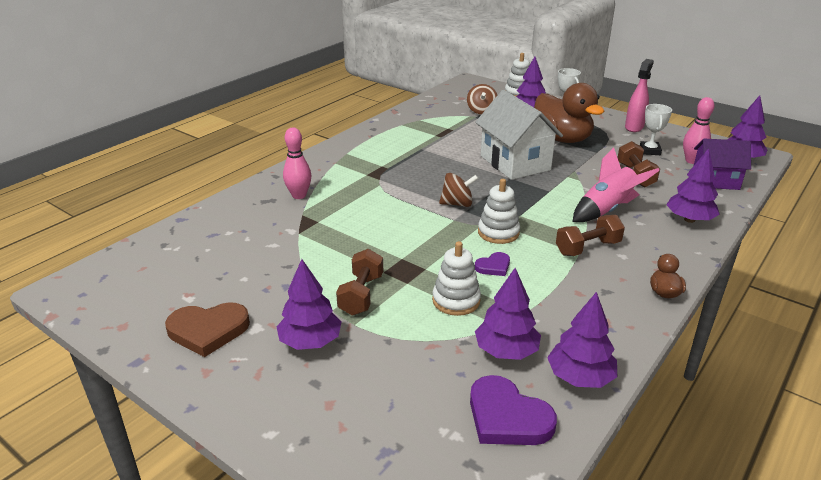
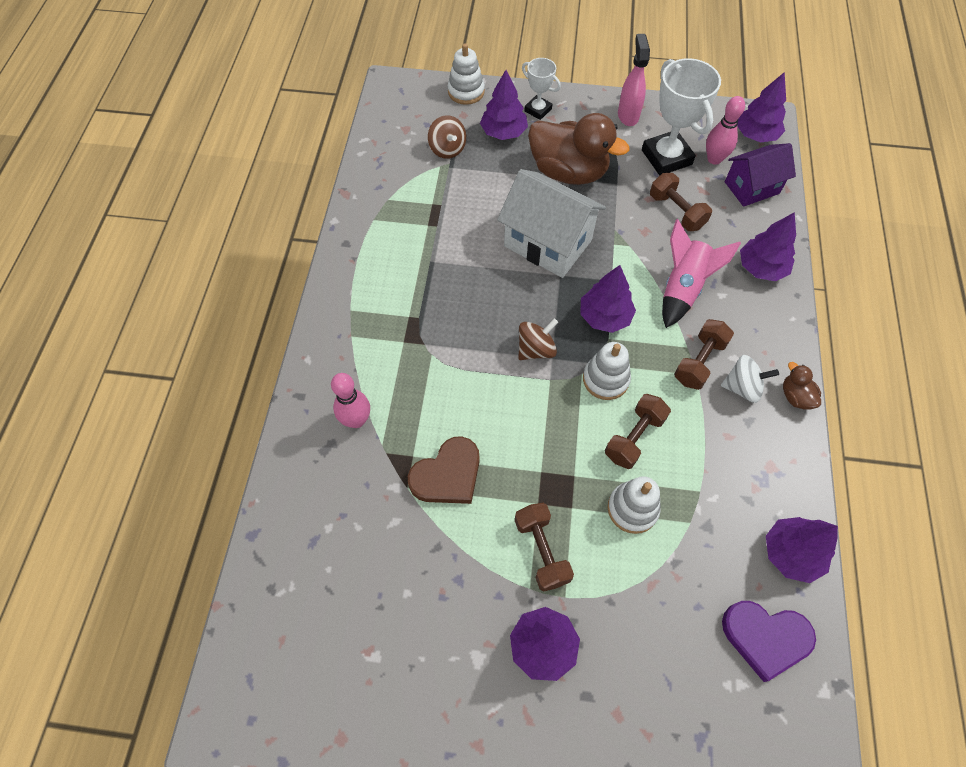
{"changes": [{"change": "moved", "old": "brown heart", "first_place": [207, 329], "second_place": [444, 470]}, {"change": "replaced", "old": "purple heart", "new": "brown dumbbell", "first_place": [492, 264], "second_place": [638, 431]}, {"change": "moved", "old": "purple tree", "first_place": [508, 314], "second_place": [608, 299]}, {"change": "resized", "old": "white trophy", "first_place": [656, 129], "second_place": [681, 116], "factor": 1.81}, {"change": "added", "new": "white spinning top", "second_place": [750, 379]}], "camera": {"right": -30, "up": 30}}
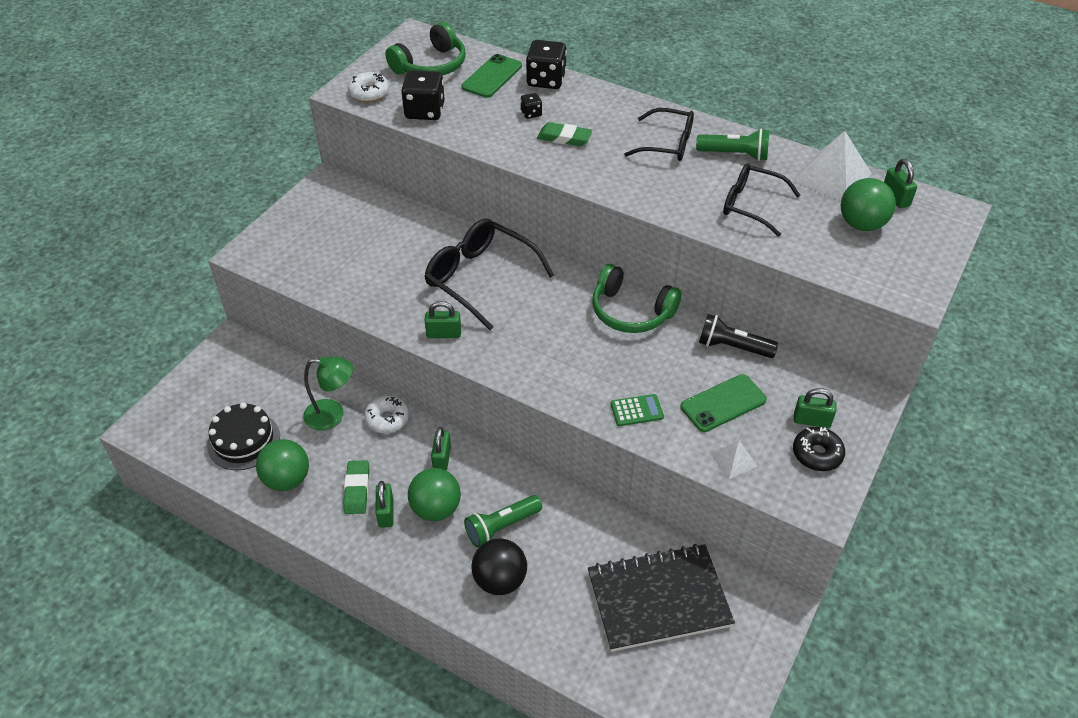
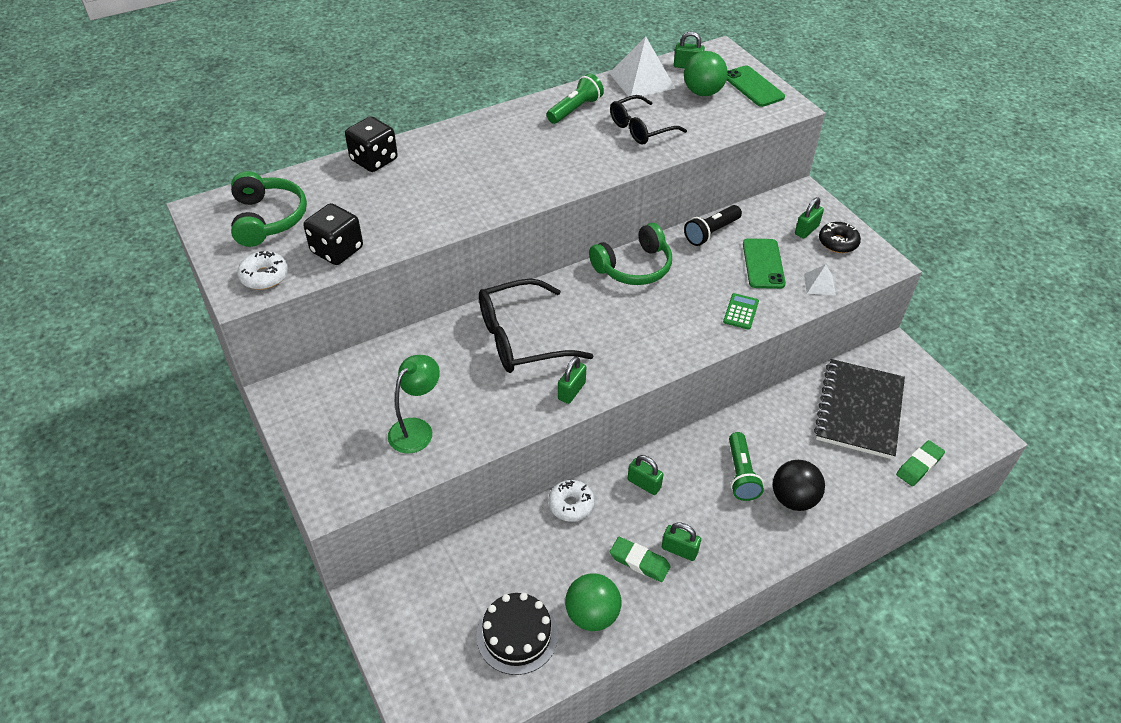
{"changes": [{"change": "moved", "old": "green lamp", "first_place": [328, 393], "second_place": [414, 404]}, {"change": "removed", "old": "green ball", "first_place": [434, 494]}, {"change": "moved", "old": "green phone", "first_place": [492, 76], "second_place": [756, 86]}, {"change": "removed", "old": "black dice", "first_place": [531, 106]}, {"change": "moved", "old": "green eraser", "first_place": [564, 134], "second_place": [920, 463]}, {"change": "removed", "old": "black glasses", "first_place": [659, 134]}], "camera": {"right": -60, "up": 0}}
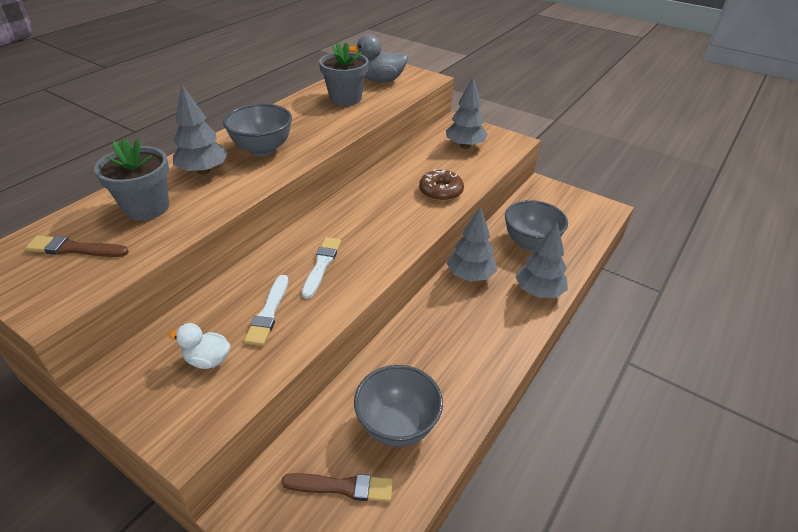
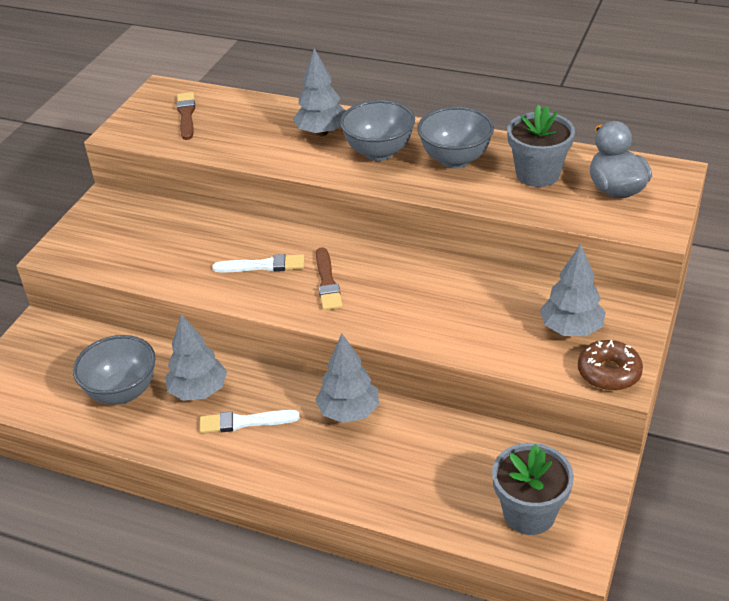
{"changes": [{"change": "moved", "old": "grey flower pot", "first_place": [131, 179], "second_place": [533, 489]}, {"change": "removed", "old": "white duck", "first_place": [200, 346]}, {"change": "moved", "old": "white brush", "first_place": [266, 310], "second_place": [250, 421]}, {"change": "moved", "old": "brown brush", "first_place": [337, 487], "second_place": [329, 278]}, {"change": "moved", "old": "brown donut", "first_place": [441, 185], "second_place": [610, 365]}, {"change": "moved", "old": "grey bowl", "first_place": [536, 225], "second_place": [455, 137]}, {"change": "moved", "old": "grey tree", "first_place": [541, 260], "second_place": [196, 357]}], "camera": {"right": 80, "up": 0}}
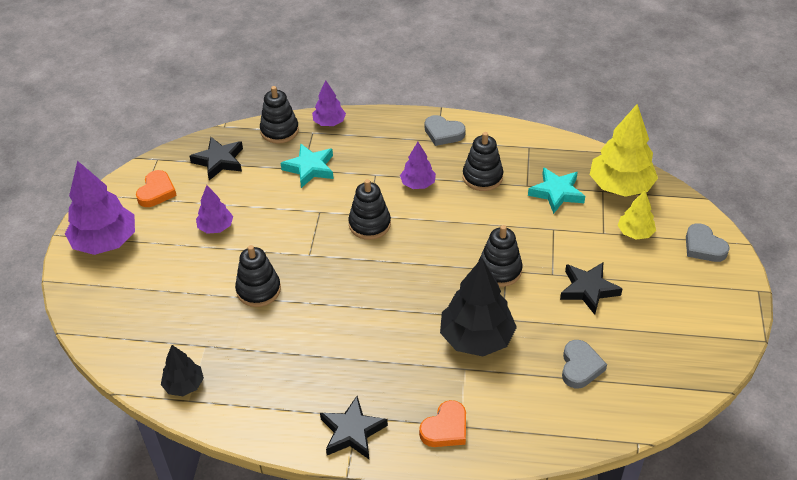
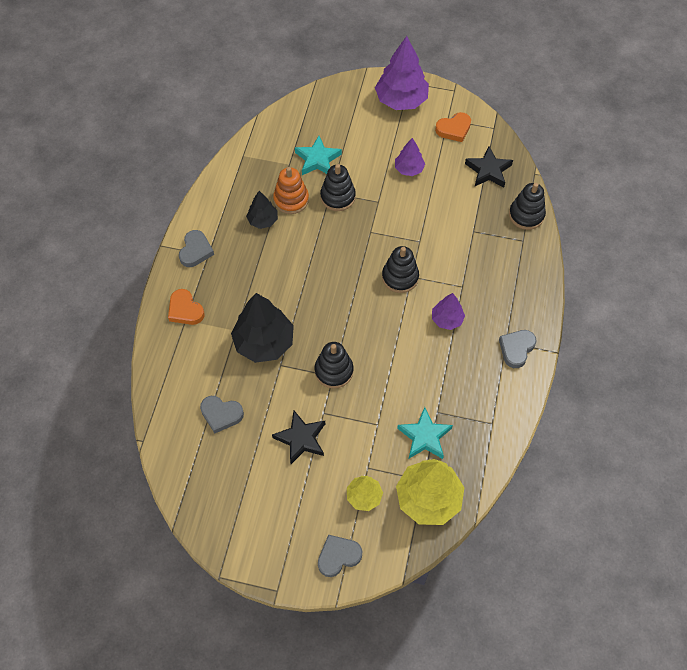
{"changes": [{"change": "turned", "old": "orange heart", "first_place": [156, 188], "second_place": [453, 127], "degrees": -45}, {"change": "moved", "old": "black tree", "first_place": [182, 370], "second_place": [262, 210]}, {"change": "moved", "old": "turquoise star", "first_place": [307, 166], "second_place": [318, 155]}, {"change": "removed", "old": "purple tree", "first_place": [329, 103]}, {"change": "replaced", "old": "black star", "new": "grey heart", "first_place": [354, 427], "second_place": [196, 248]}, {"change": "removed", "old": "black stacking toy", "first_place": [483, 161]}, {"change": "added", "new": "orange stacking toy", "second_place": [291, 190]}], "camera": {"right": 95, "up": 15}}
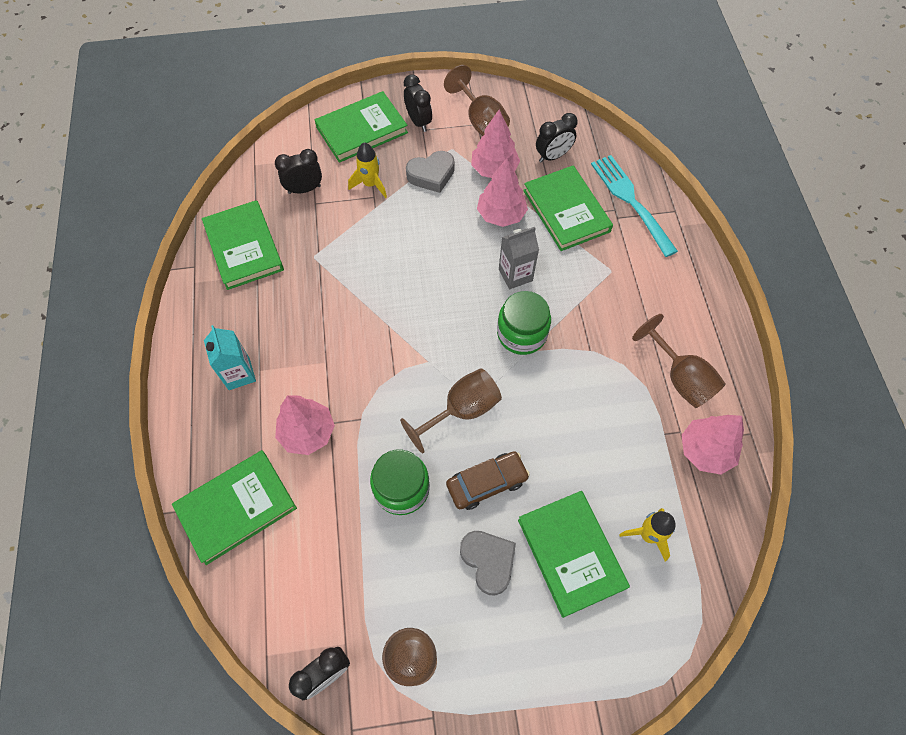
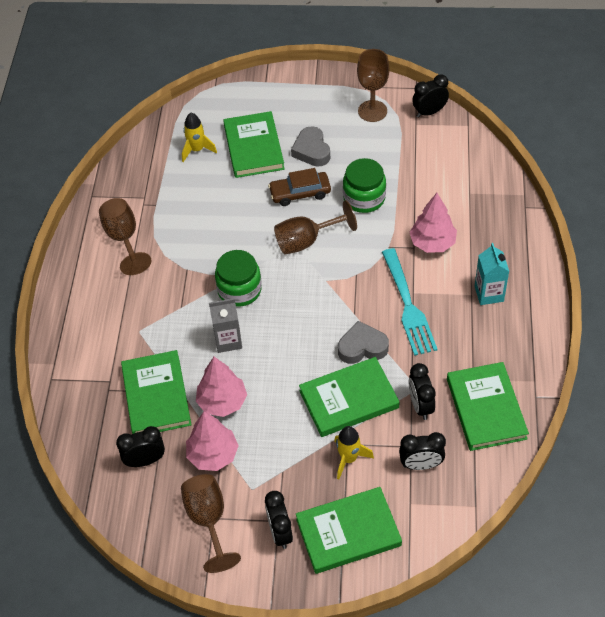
{"changes": [{"change": "moved", "old": "green book", "first_place": [234, 507], "second_place": [349, 397]}, {"change": "moved", "old": "grey heart", "first_place": [430, 172], "second_place": [363, 342]}, {"change": "moved", "old": "turquoise fork", "first_place": [634, 206], "second_place": [410, 302]}, {"change": "removed", "old": "pink tree", "first_place": [713, 445]}, {"change": "added", "new": "black clock", "second_place": [422, 391]}], "camera": {"right": -165, "up": -10}}
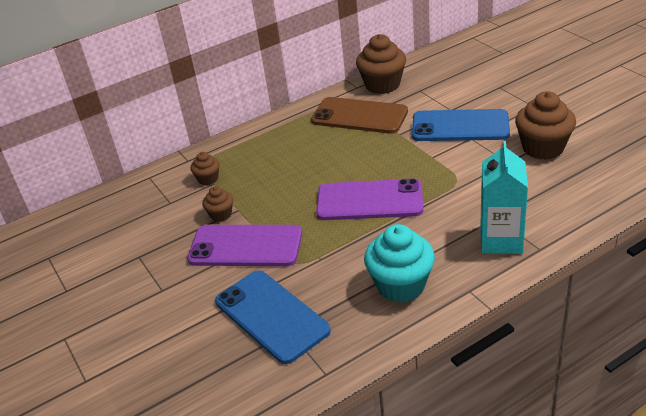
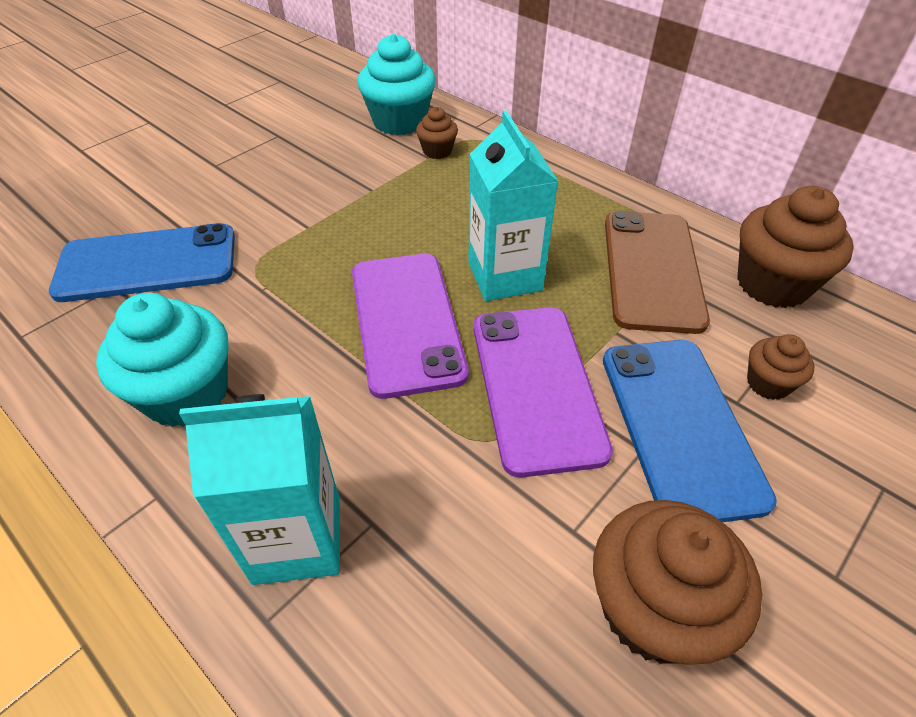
{"changes": [{"change": "moved", "old": "purple phone", "first_place": [244, 245], "second_place": [543, 392]}, {"change": "moved", "old": "brown cupcake", "first_place": [217, 204], "second_place": [780, 367]}, {"change": "turned", "old": "blue phone", "first_place": [273, 317], "second_place": [142, 262], "degrees": 45}, {"change": "added", "new": "turquoise cupcake", "second_place": [396, 84]}, {"change": "added", "new": "turquoise carton", "second_place": [513, 205]}], "camera": {"right": 70, "up": 10}}
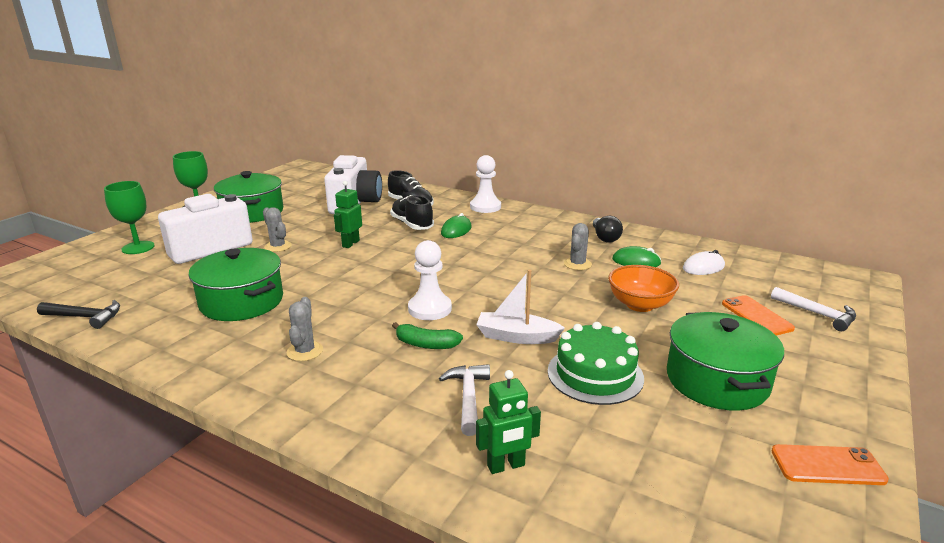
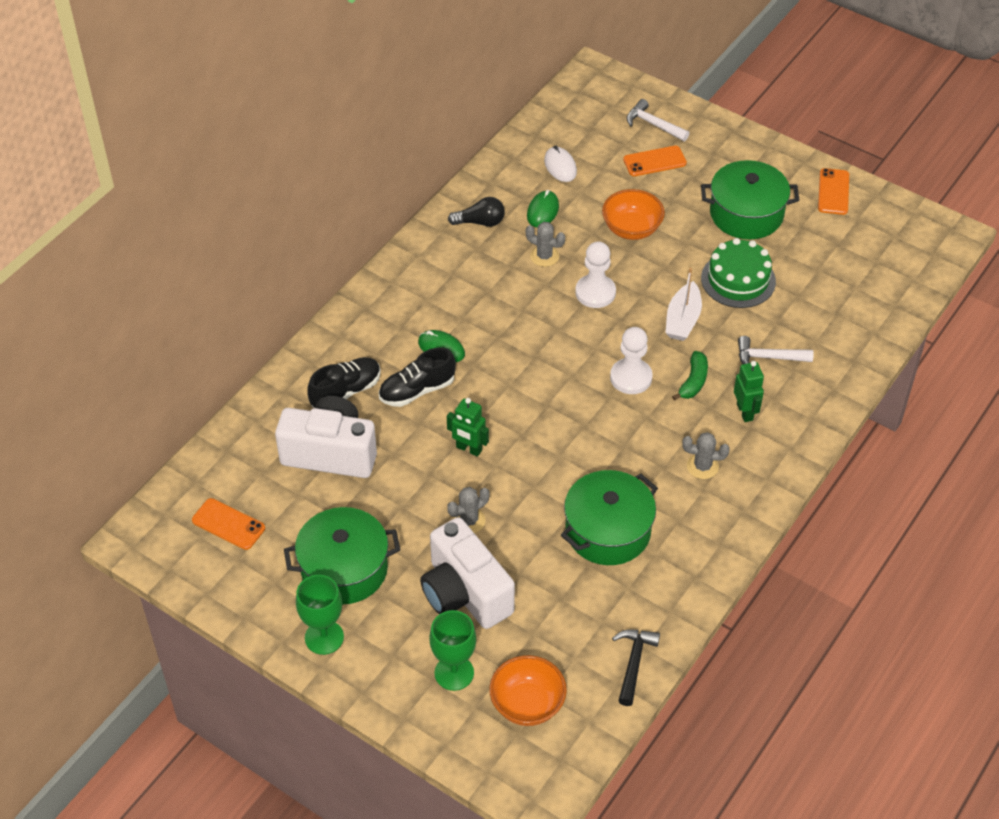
{"changes": [{"change": "moved", "old": "white pawn", "first_place": [485, 184], "second_place": [595, 274]}, {"change": "moved", "old": "green robot", "first_place": [508, 422], "second_place": [749, 391]}, {"change": "turned", "old": "white hammer", "first_place": [813, 309], "second_place": [658, 120], "degrees": -105}, {"change": "added", "new": "orange phone", "second_place": [228, 524]}, {"change": "added", "new": "orange bowl", "second_place": [528, 690]}], "camera": {"right": -85, "up": 25}}
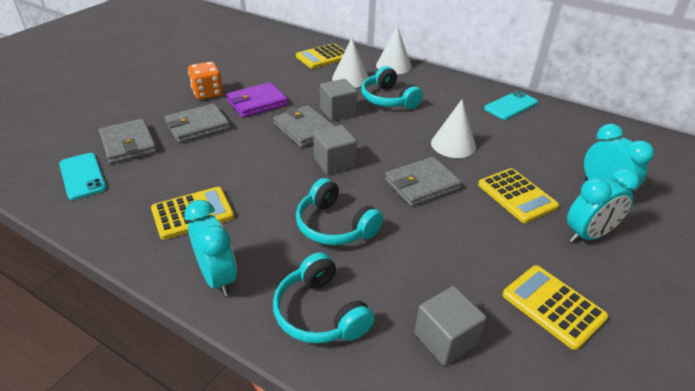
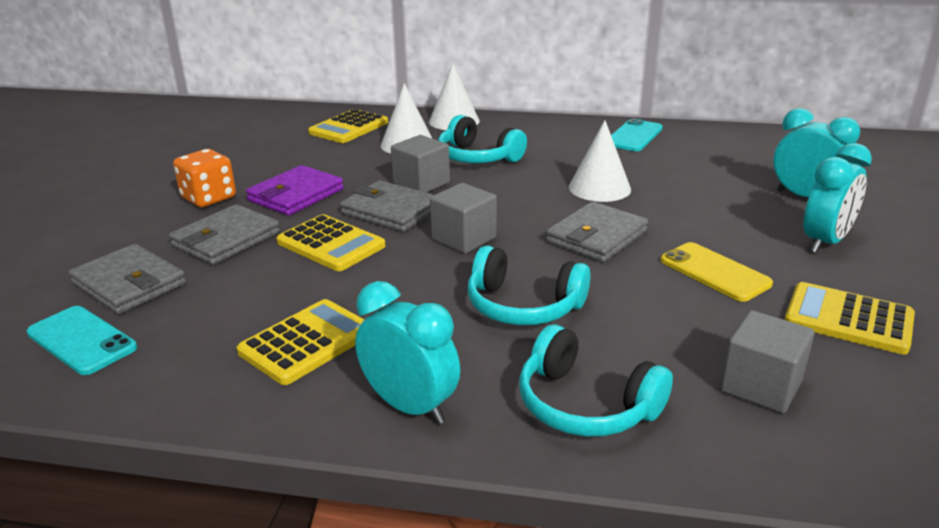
{"changes": [{"change": "moved", "old": "yellow calculator", "first_place": [518, 195], "second_place": [331, 242]}, {"change": "added", "new": "yellow phone", "second_place": [716, 272]}], "camera": {"right": -20, "up": -10}}
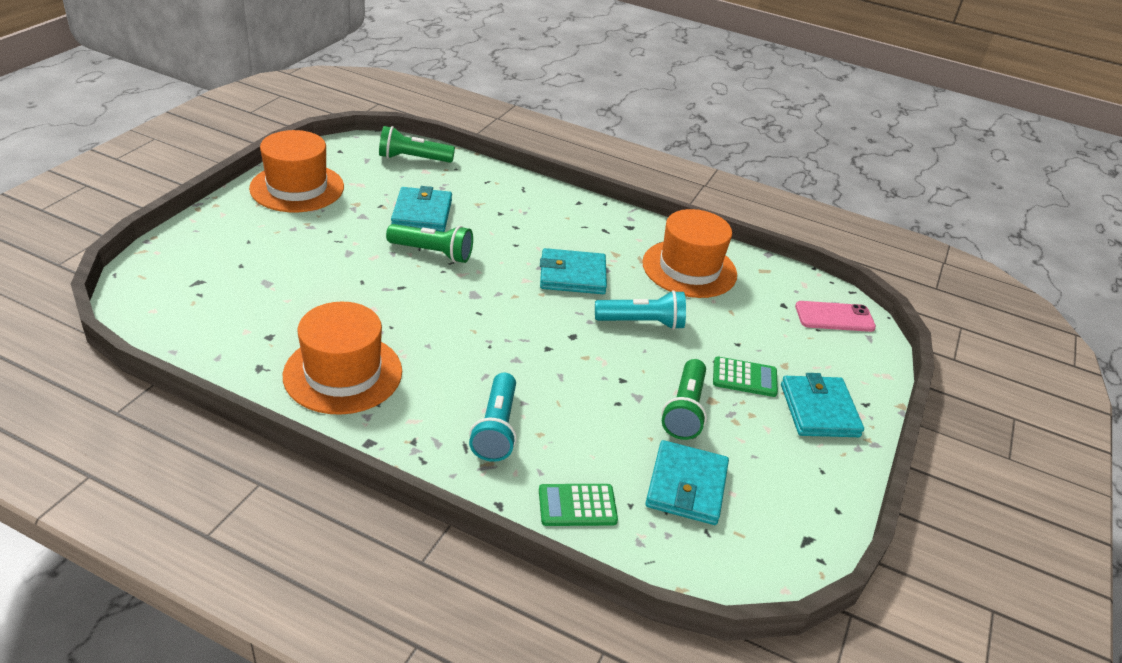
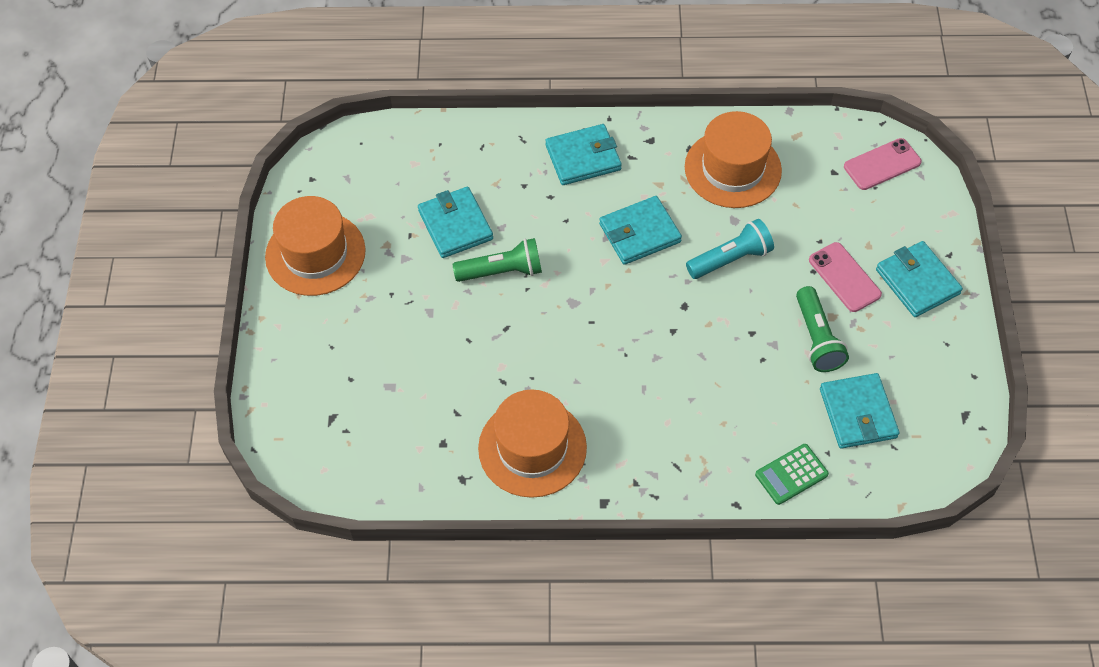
{"changes": [{"change": "removed", "old": "green flashlight", "first_place": [417, 144]}, {"change": "removed", "old": "turquoise flashlight", "first_place": [493, 417]}, {"change": "replaced", "old": "green calculator", "new": "pink phone", "first_place": [745, 377], "second_place": [845, 277]}, {"change": "added", "new": "turquoise wallet", "second_place": [583, 154]}], "camera": {"right": -20, "up": 20}}
